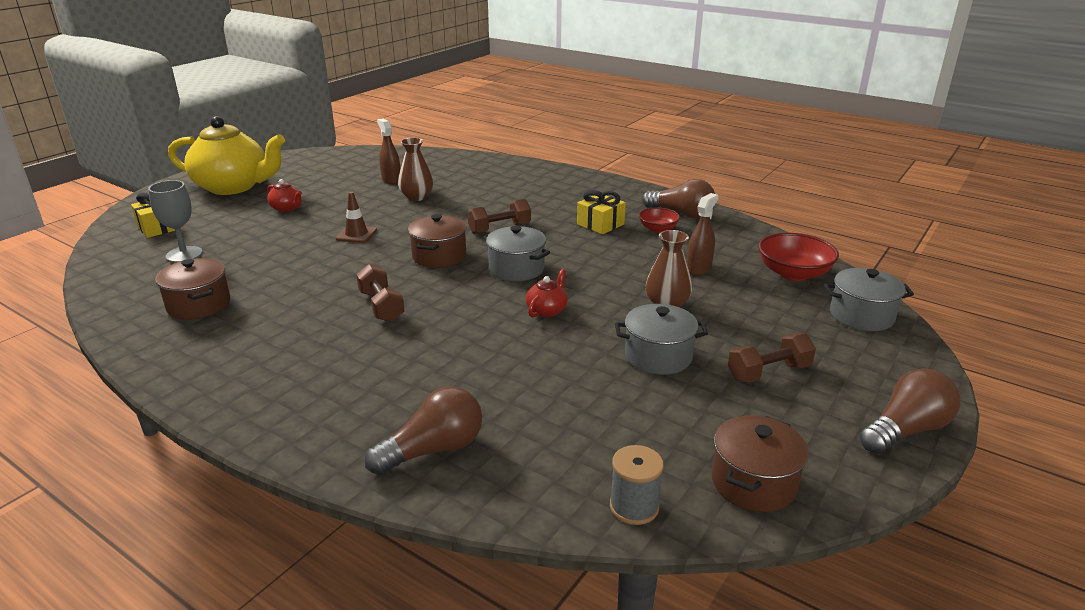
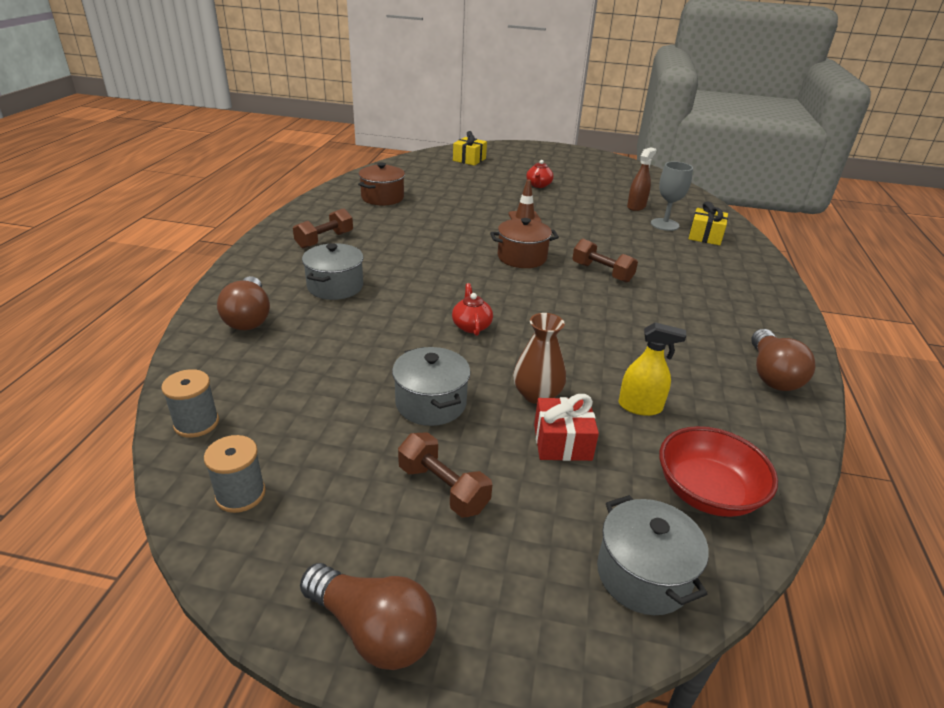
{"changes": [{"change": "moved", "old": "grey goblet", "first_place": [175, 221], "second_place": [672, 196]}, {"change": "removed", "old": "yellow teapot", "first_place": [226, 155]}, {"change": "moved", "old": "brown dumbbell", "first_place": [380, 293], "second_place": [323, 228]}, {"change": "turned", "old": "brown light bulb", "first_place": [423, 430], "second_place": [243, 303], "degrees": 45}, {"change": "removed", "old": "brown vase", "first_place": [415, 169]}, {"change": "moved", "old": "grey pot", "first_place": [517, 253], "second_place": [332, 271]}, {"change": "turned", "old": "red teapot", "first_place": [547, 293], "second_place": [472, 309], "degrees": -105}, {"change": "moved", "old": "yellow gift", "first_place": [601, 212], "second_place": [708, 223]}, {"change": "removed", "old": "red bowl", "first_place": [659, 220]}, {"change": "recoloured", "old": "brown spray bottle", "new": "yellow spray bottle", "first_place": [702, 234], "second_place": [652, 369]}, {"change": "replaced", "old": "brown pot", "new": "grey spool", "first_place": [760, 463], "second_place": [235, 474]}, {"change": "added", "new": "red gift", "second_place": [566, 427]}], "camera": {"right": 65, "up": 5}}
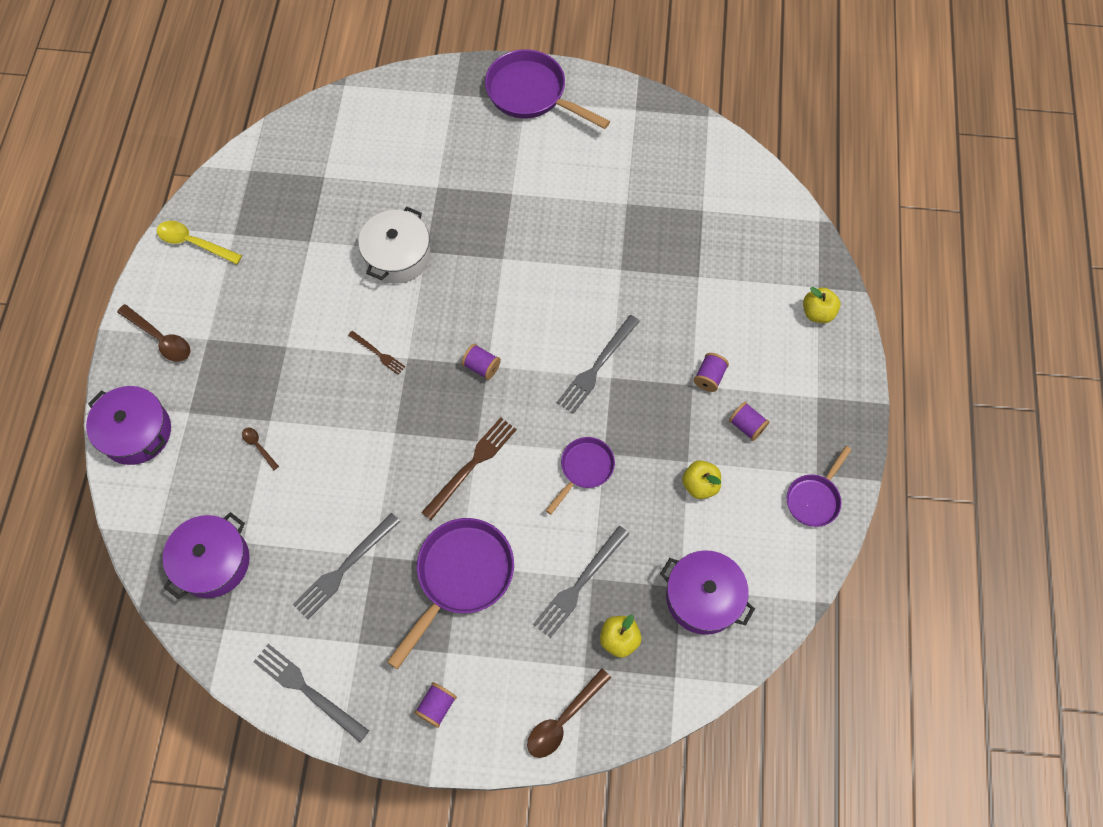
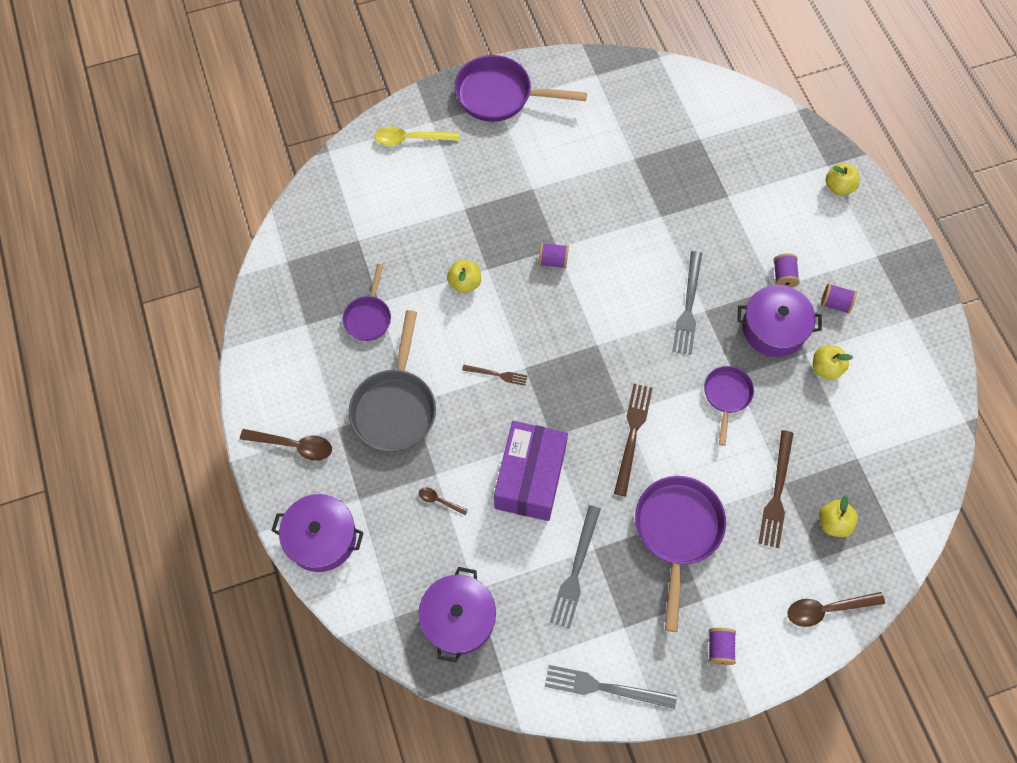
{"changes": [{"change": "moved", "old": "yellow spoon", "first_place": [199, 242], "second_place": [417, 136]}, {"change": "replaced", "old": "white pot", "new": "yellow apple", "first_place": [394, 245], "second_place": [464, 276]}, {"change": "moved", "old": "purple spool", "first_place": [481, 362], "second_place": [553, 256]}, {"change": "turned", "old": "brown spoon", "first_place": [569, 713], "second_place": [836, 609], "degrees": 60}, {"change": "recoloured", "old": "grey fork", "new": "brown fork", "first_place": [581, 582], "second_place": [776, 489]}, {"change": "moved", "old": "purple pot", "first_place": [707, 592], "second_place": [779, 321]}, {"change": "moved", "old": "purple pan", "first_place": [819, 486], "second_place": [367, 302]}, {"change": "added", "new": "grey pan", "second_place": [392, 381]}, {"change": "added", "new": "purple box", "second_place": [531, 471]}], "camera": {"right": -25, "up": 0}}
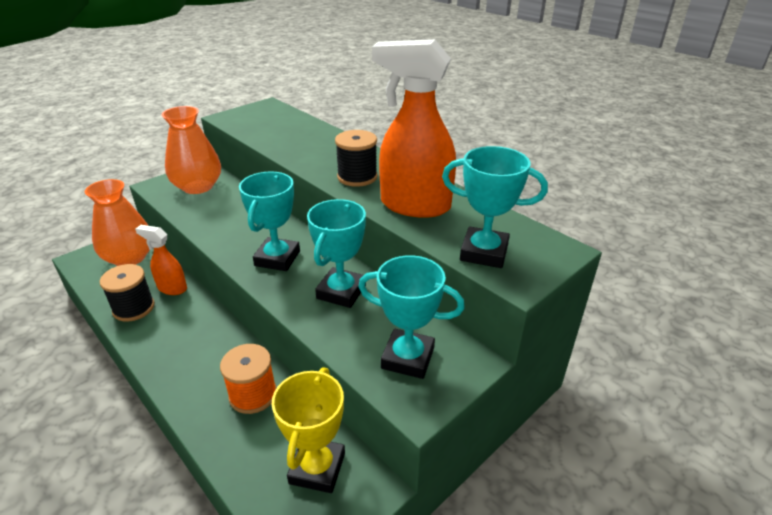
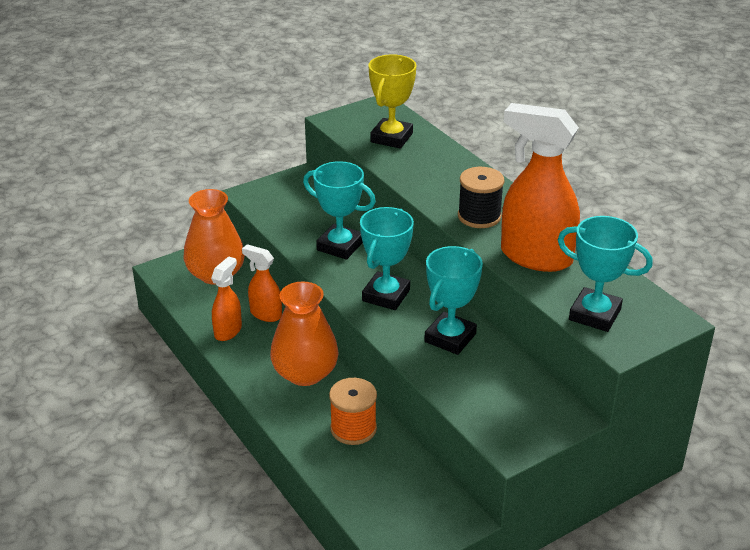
{"changes": [{"change": "replaced", "old": "black spool", "new": "orange spray bottle", "first_place": [127, 293], "second_place": [226, 298]}, {"change": "moved", "old": "orange vase", "first_place": [191, 150], "second_place": [304, 333]}, {"change": "moved", "old": "yellow trophy", "first_place": [308, 430], "second_place": [392, 101]}, {"change": "moved", "old": "turquoise trophy", "first_place": [411, 317], "second_place": [339, 210]}], "camera": {"right": 10, "up": 0}}
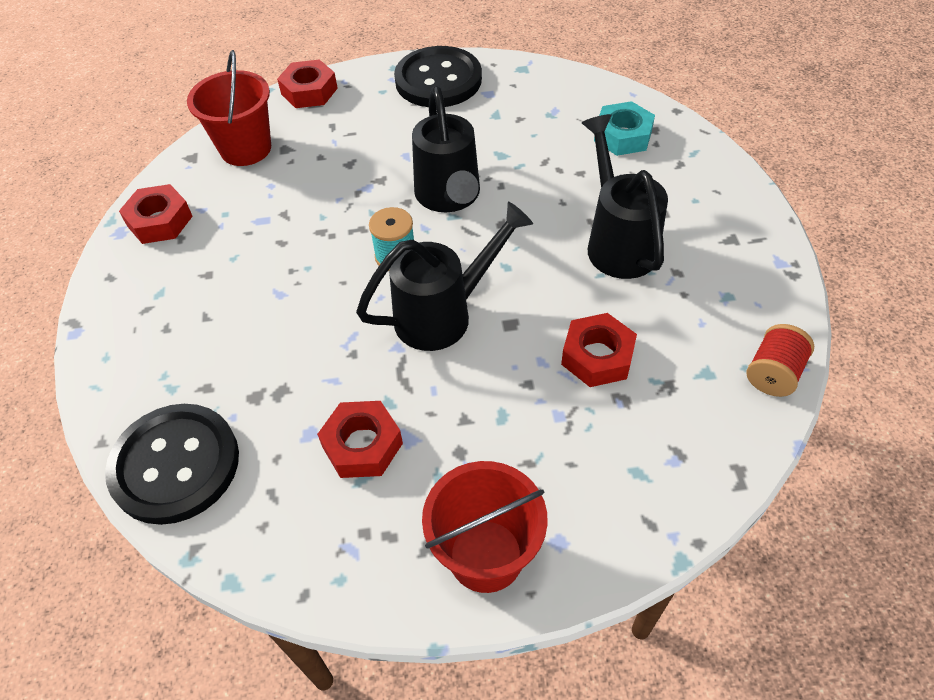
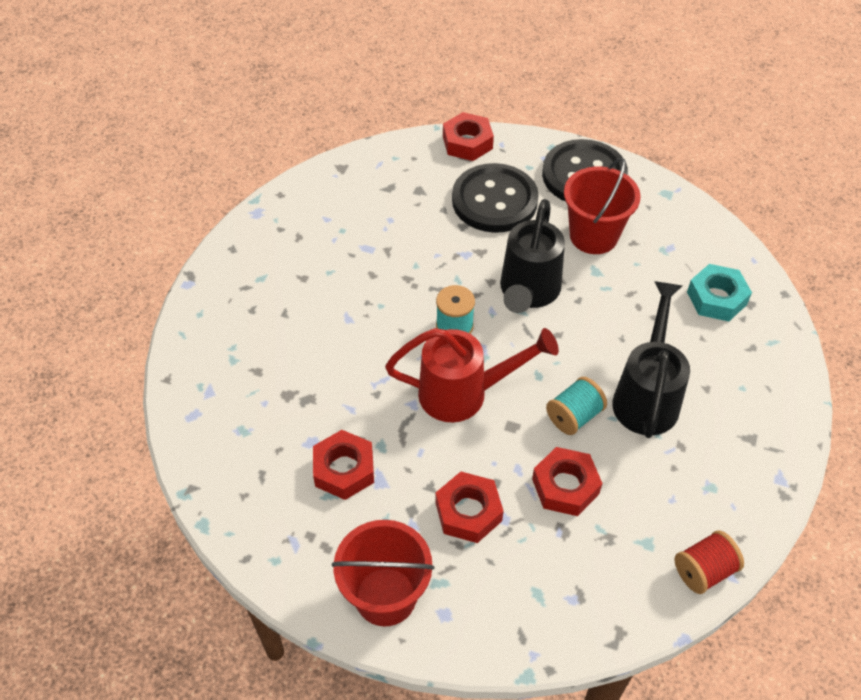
{"changes": [{"change": "moved", "old": "black button", "first_place": [172, 464], "second_place": [495, 198]}, {"change": "moved", "old": "red nut", "first_place": [156, 214], "second_place": [469, 507]}, {"change": "moved", "old": "red bucket", "first_place": [229, 108], "second_place": [602, 205]}, {"change": "recoloured", "old": "black watering can", "new": "red watering can", "first_place": [444, 276], "second_place": [472, 375]}, {"change": "added", "new": "turquoise spool", "second_place": [576, 406]}], "camera": {"right": 25, "up": 0}}
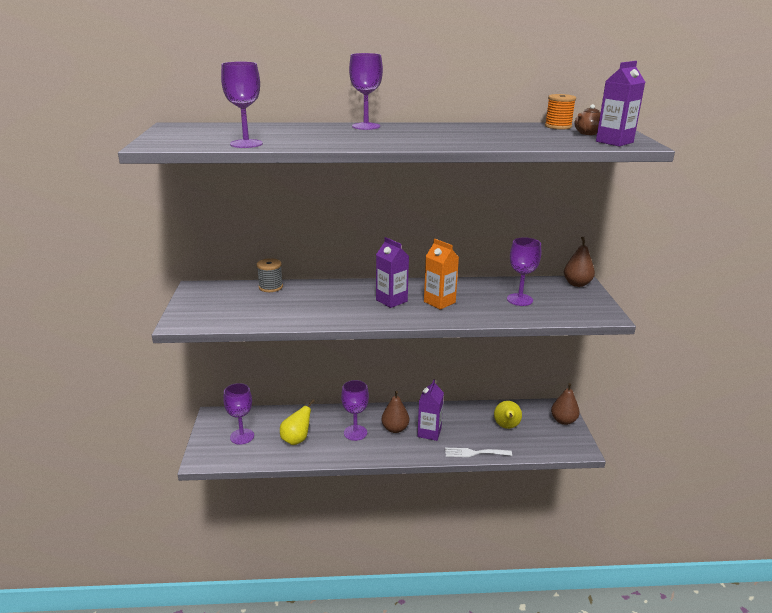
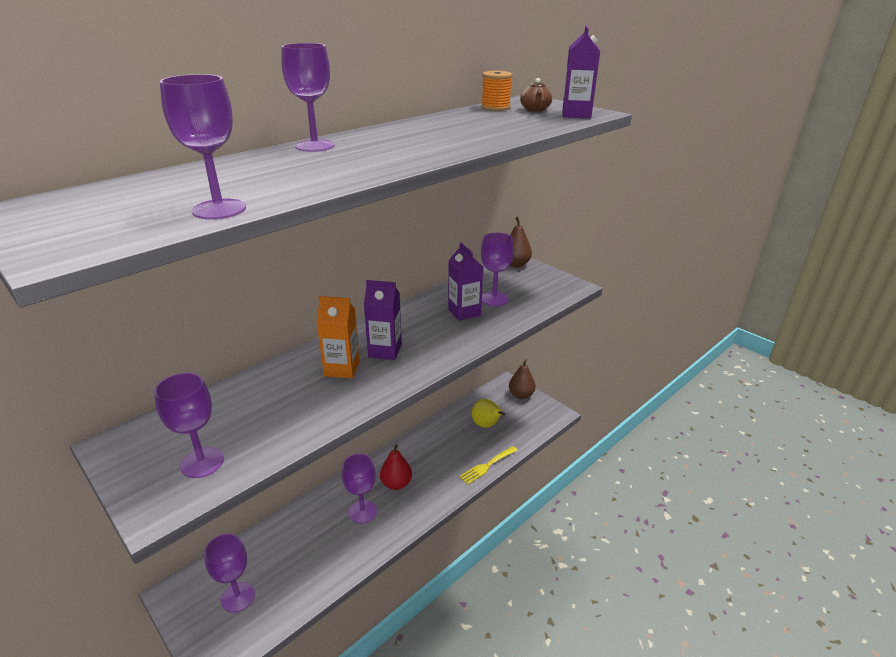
{"changes": [{"change": "removed", "old": "grey spool", "first_place": [270, 275]}, {"change": "removed", "old": "yellow pear", "first_place": [297, 422]}, {"change": "recoloured", "old": "brown pear", "new": "red pear", "first_place": [395, 412], "second_place": [396, 467]}, {"change": "moved", "old": "purple carton", "first_place": [430, 410], "second_place": [465, 281]}, {"change": "moved", "old": "orange carton", "first_place": [441, 274], "second_place": [338, 337]}, {"change": "recoloured", "old": "white fork", "new": "yellow fork", "first_place": [478, 452], "second_place": [488, 465]}, {"change": "added", "new": "purple goblet", "second_place": [189, 425]}], "camera": {"right": -40, "up": 5}}
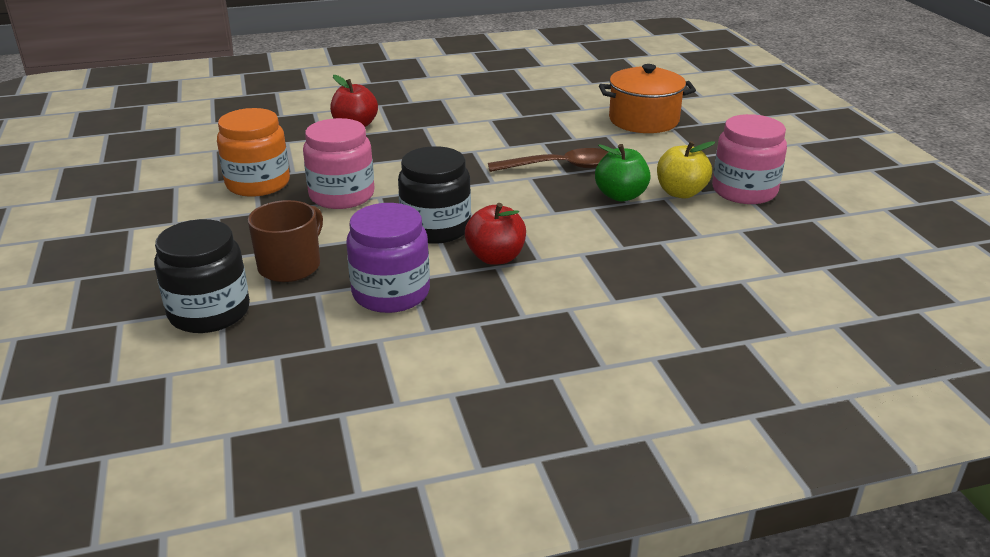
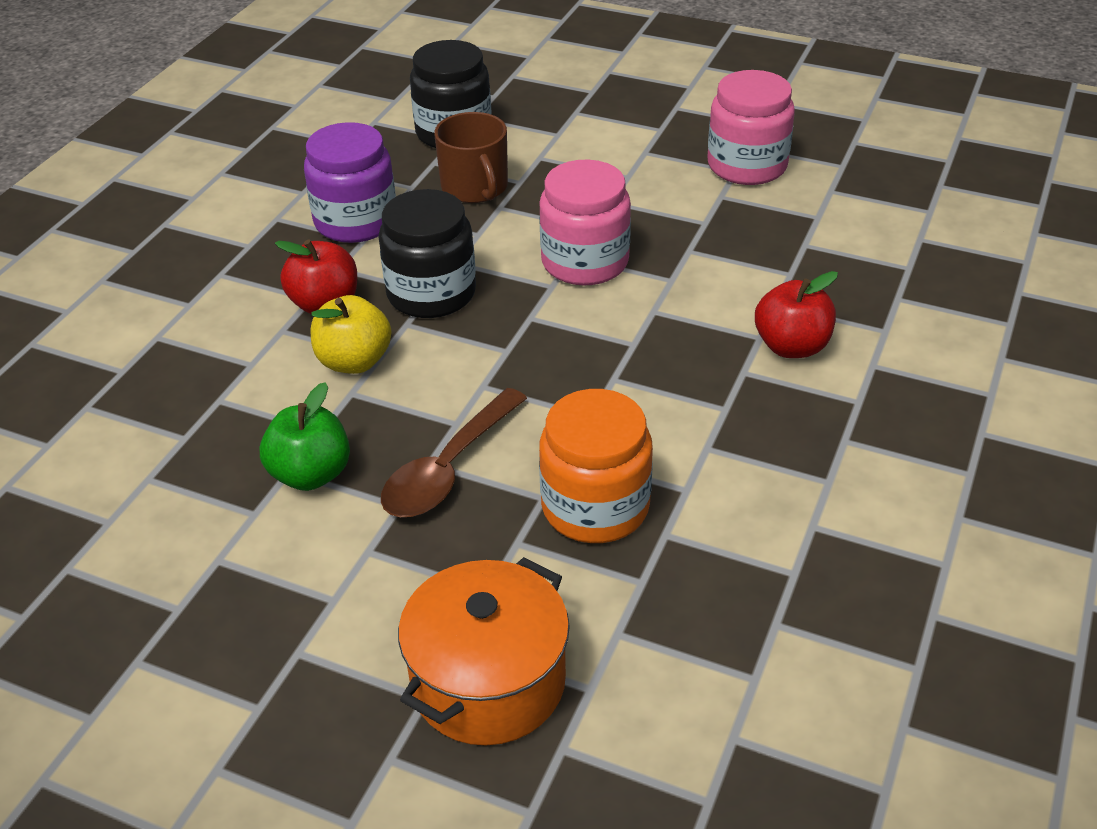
{"changes": [{"change": "moved", "old": "orange jar", "first_place": [253, 152], "second_place": [596, 466]}, {"change": "moved", "old": "yellow apple", "first_place": [686, 169], "second_place": [351, 334]}, {"change": "moved", "old": "pink jar", "first_place": [749, 159], "second_place": [751, 127]}], "camera": {"right": 130, "up": 10}}
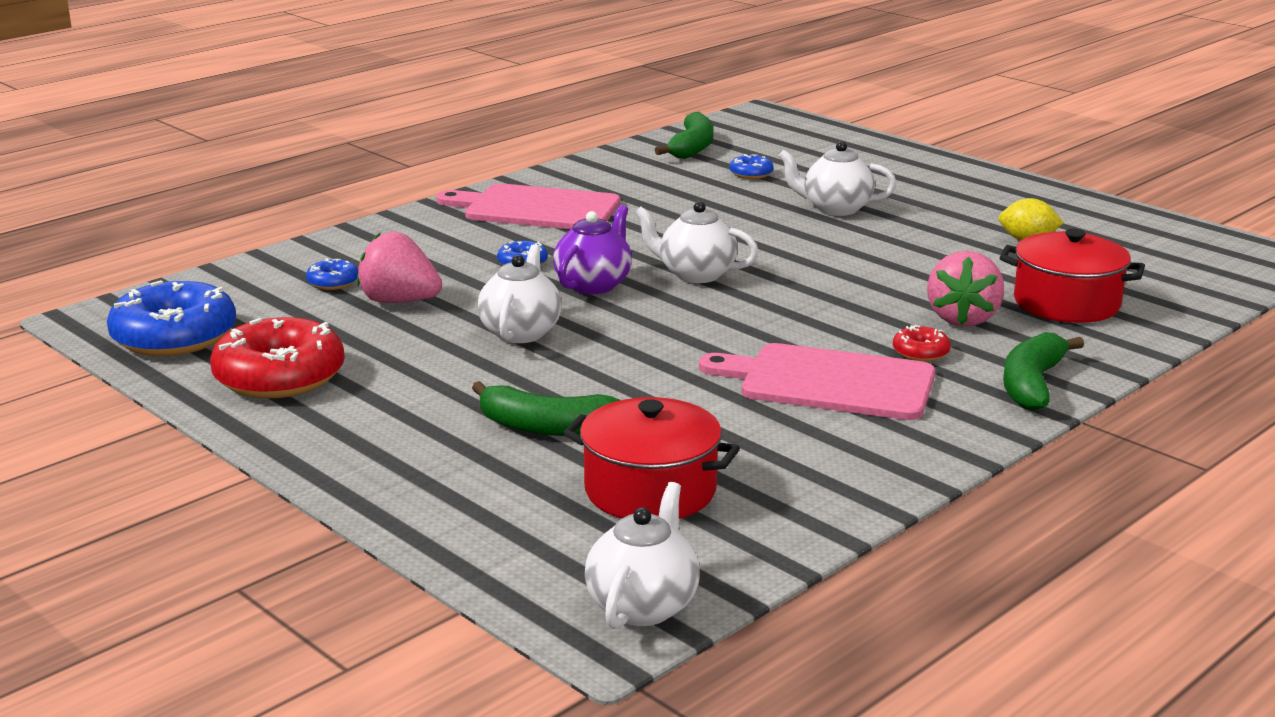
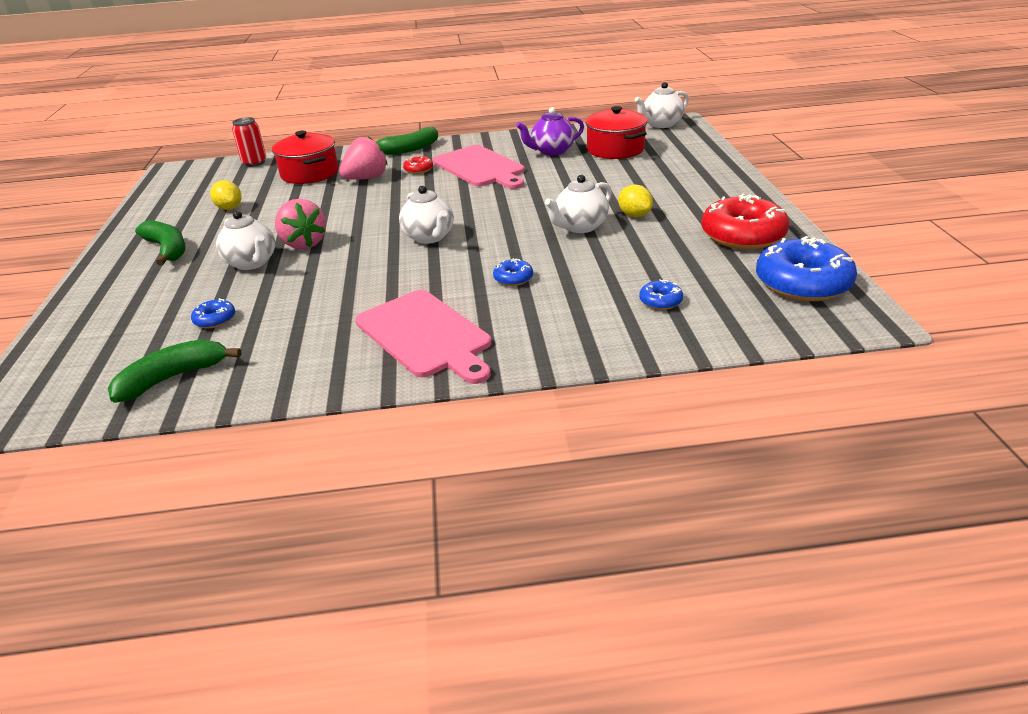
{"changes": [{"change": "moved", "old": "pink strawberry", "first_place": [399, 267], "second_place": [300, 224]}, {"change": "moved", "old": "green banana", "first_place": [546, 408], "second_place": [160, 242]}, {"change": "moved", "old": "purple teapot", "first_place": [592, 249], "second_place": [550, 131]}, {"change": "added", "new": "red can", "second_place": [249, 142]}, {"change": "added", "new": "yellow lemon", "second_place": [635, 200]}], "camera": {"right": -140, "up": 10}}
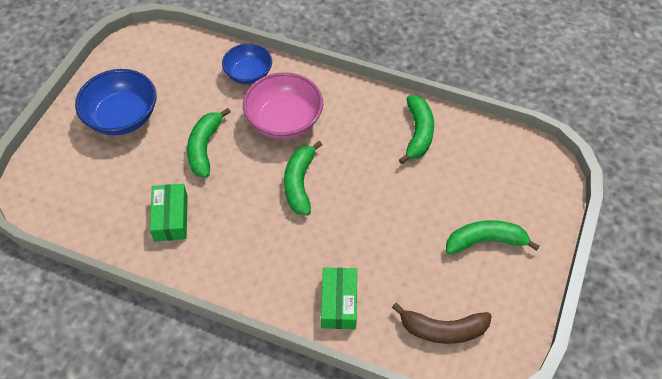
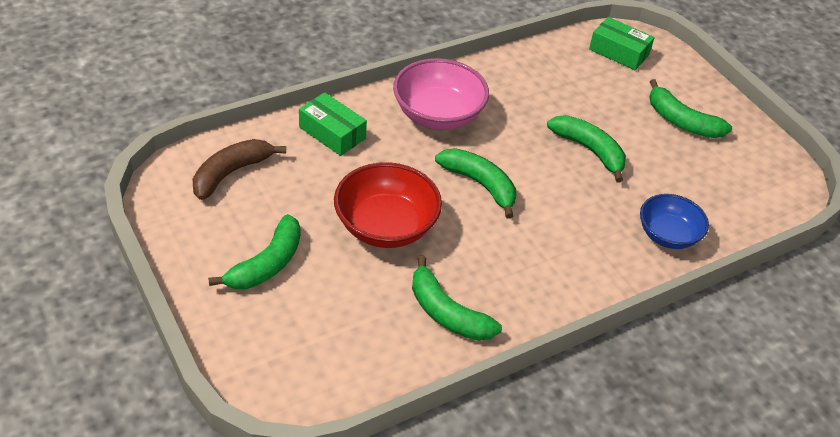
{"changes": [{"change": "replaced", "old": "blue bowl", "new": "green banana", "first_place": [115, 102], "second_place": [690, 108]}, {"change": "moved", "old": "green box", "first_place": [169, 212], "second_place": [622, 43]}, {"change": "moved", "old": "pink bowl", "first_place": [283, 105], "second_place": [441, 94]}, {"change": "added", "new": "red bowl", "second_place": [388, 205]}], "camera": {"right": 125, "up": -10}}
